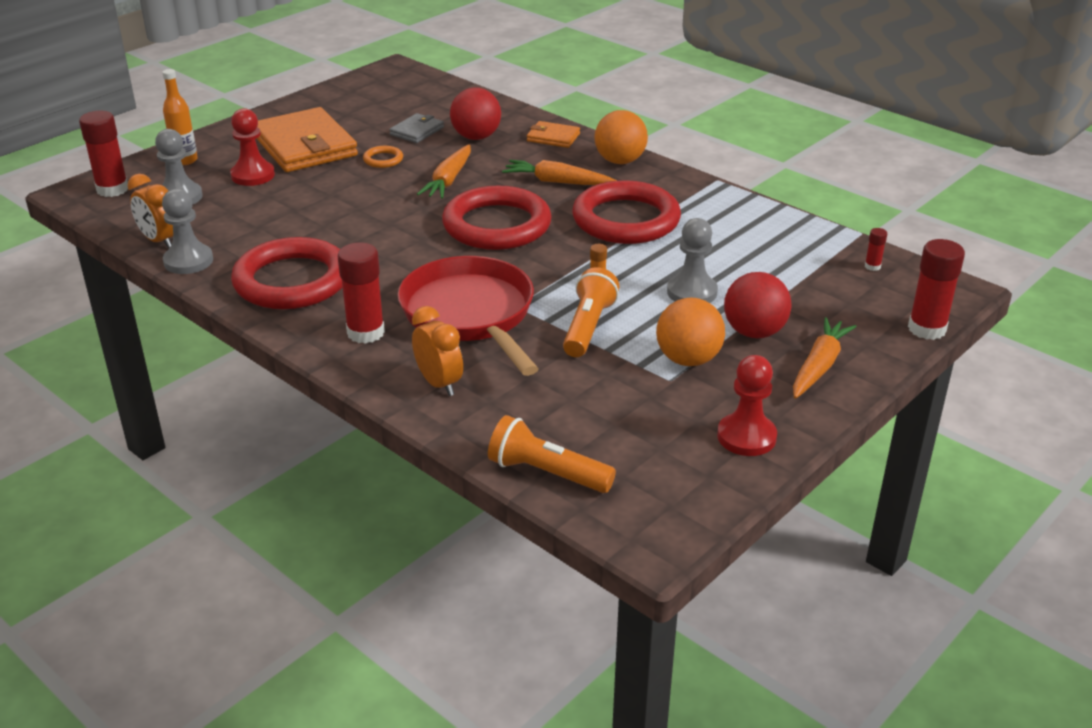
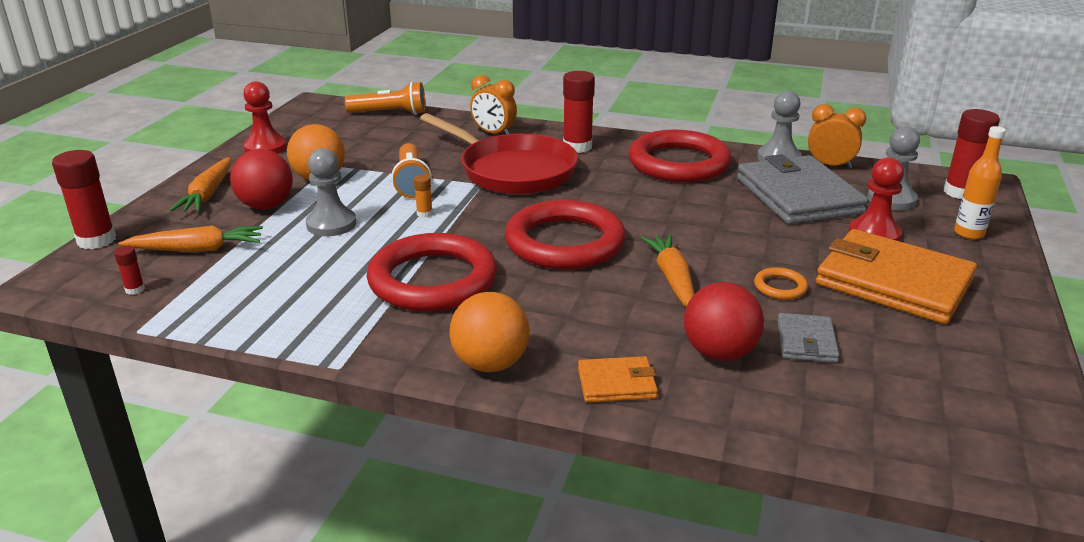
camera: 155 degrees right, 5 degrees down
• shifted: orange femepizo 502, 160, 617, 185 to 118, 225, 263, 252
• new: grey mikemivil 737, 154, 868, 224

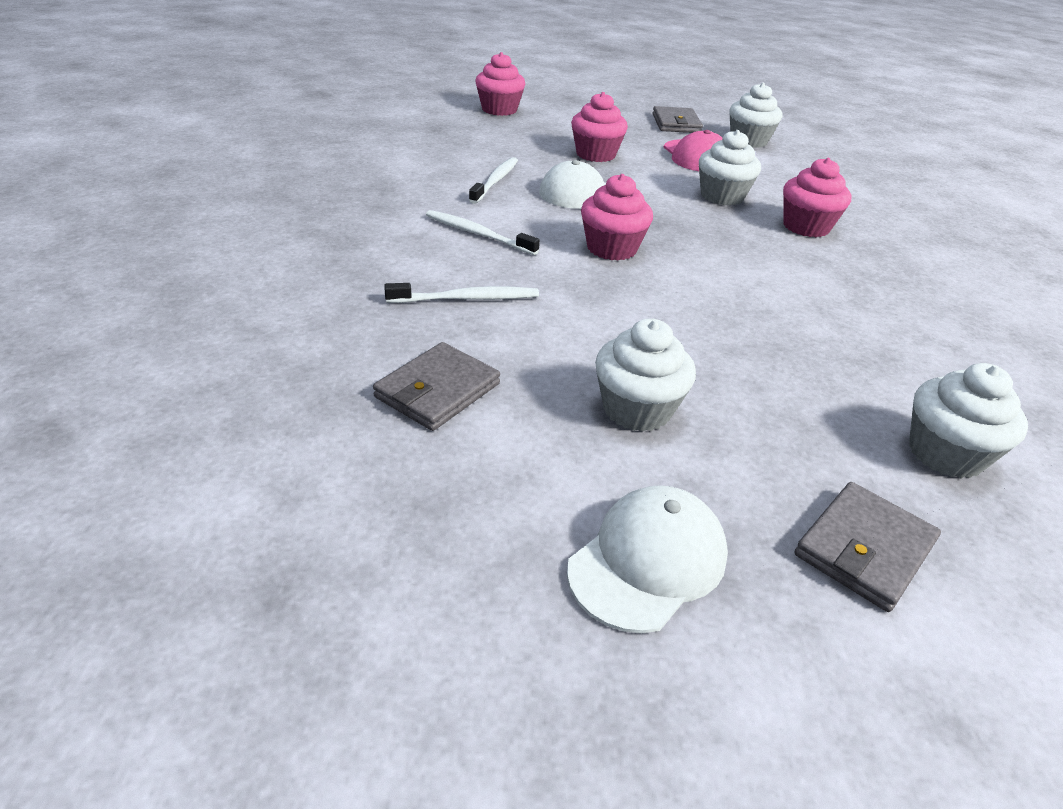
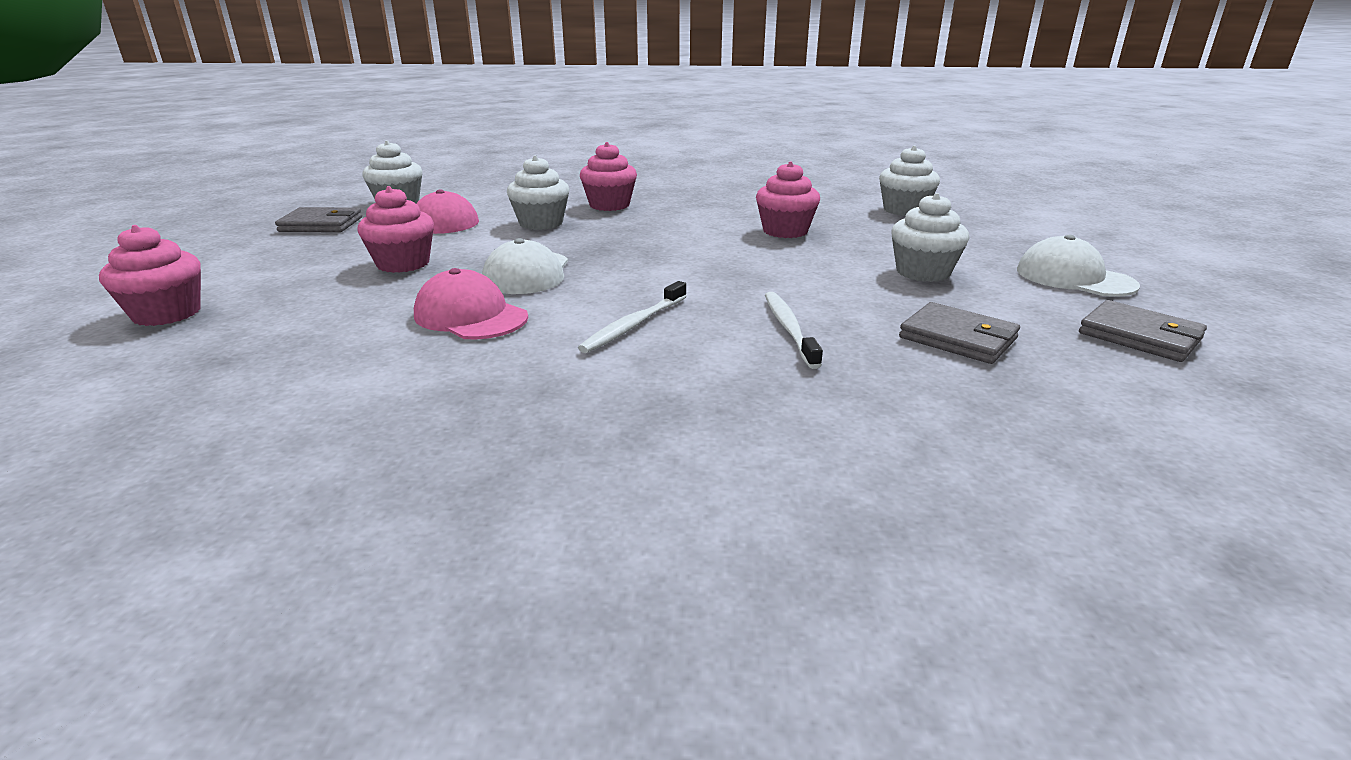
camera: 85 degrees left, 10 degrees down
• swapped: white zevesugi 469, 157, 518, 204 to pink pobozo 414, 268, 528, 339
• shifted: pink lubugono 581, 174, 653, 260 to 756, 161, 820, 238
• shifted: grey mikemivil 794, 482, 941, 612 to 1079, 300, 1207, 362

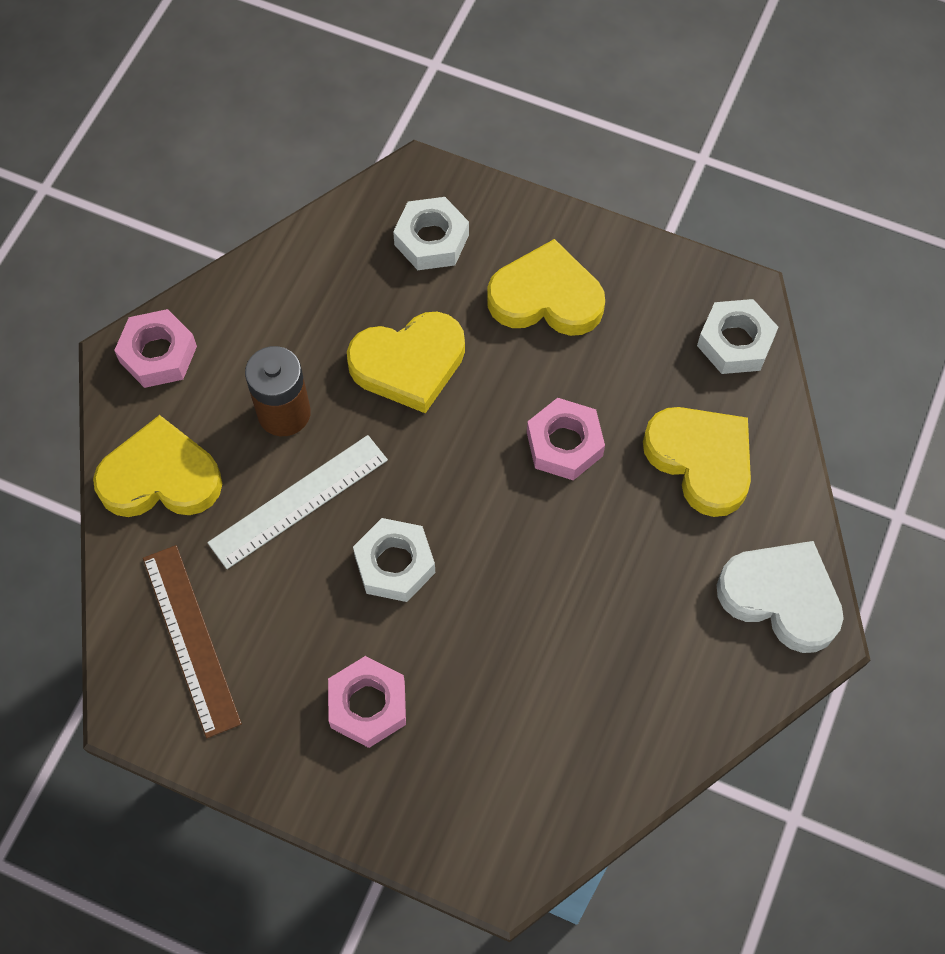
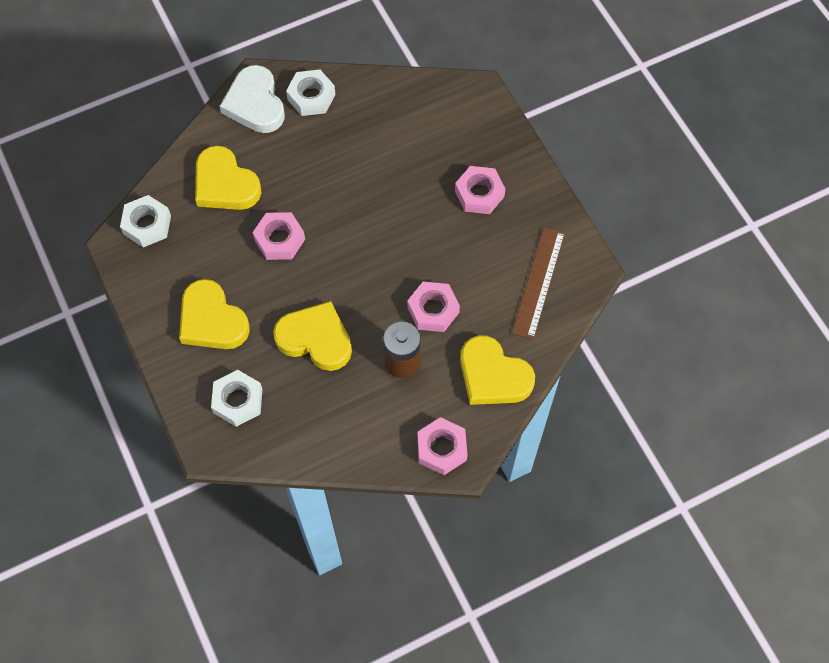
camera: 140 degrees left, 0 degrees up
• swapped: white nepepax 207, 435, 388, 569 to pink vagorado 407, 282, 460, 332
• shifted: white vagorado 353, 518, 435, 602 to 286, 69, 335, 116
• rotated: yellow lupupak 643, 407, 751, 517 = 195, 146, 262, 210 45 degrees counterclockwise

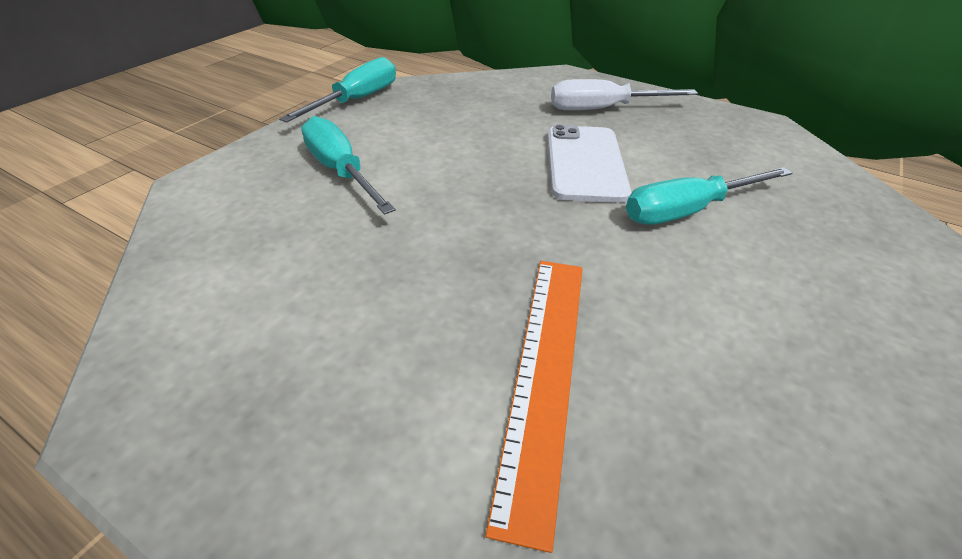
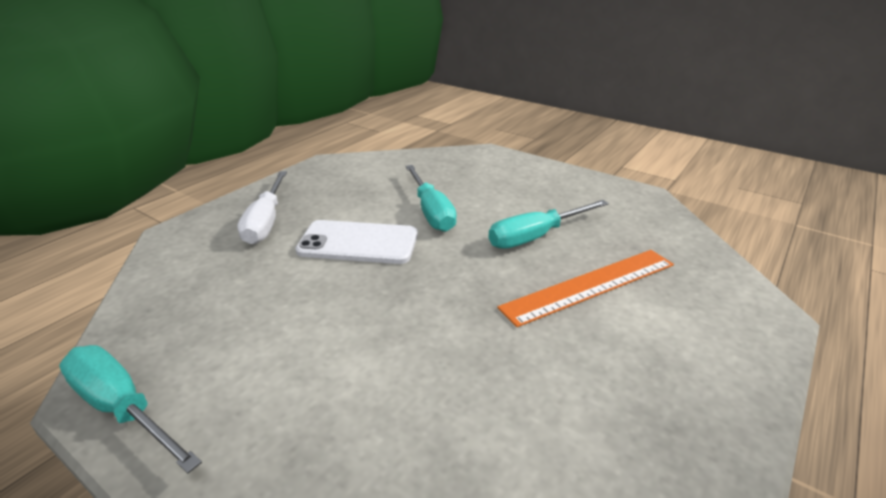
camera: 85 degrees left, 10 degrees down
• shifted: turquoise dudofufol 301, 116, 396, 215 to 488, 200, 609, 249
• rotated: orange nepepax 485, 261, 583, 553 = 497, 250, 674, 327 45 degrees counterclockwise

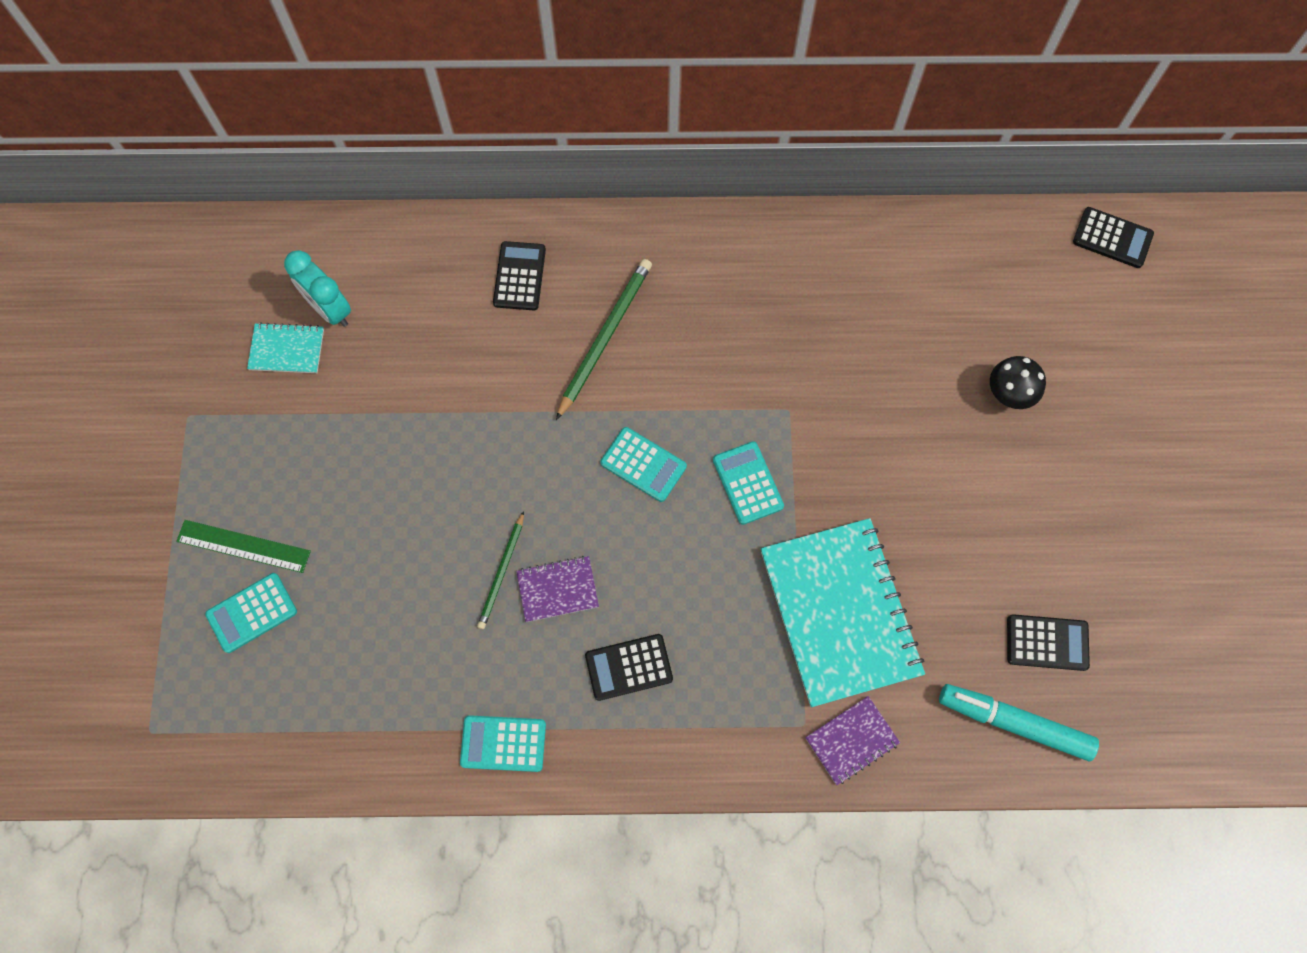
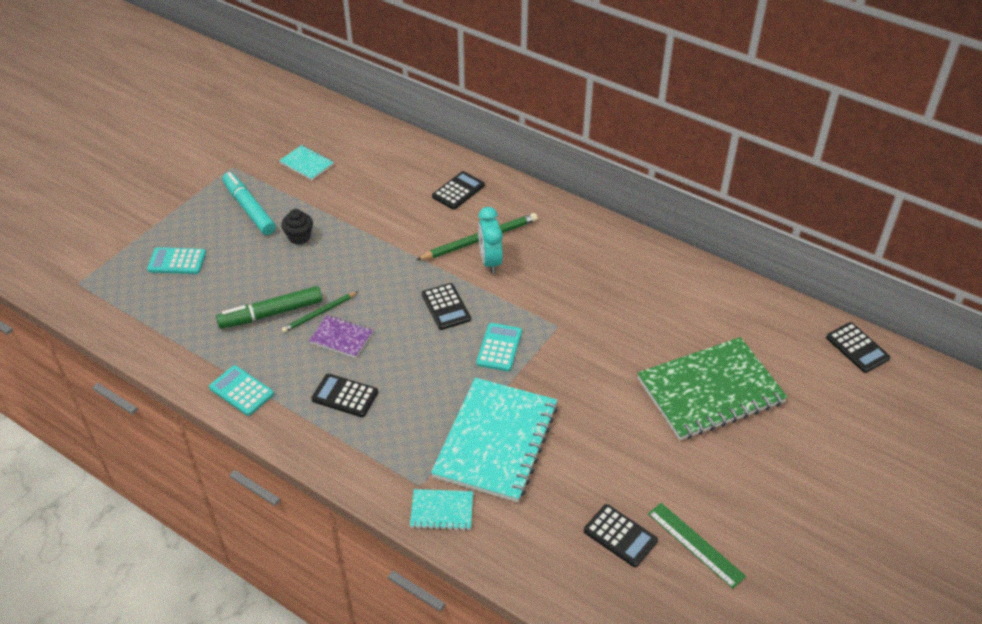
camera: 35 degrees right, 25 degrees down
• shifted: green nepepax 176, 520, 311, 573 to 648, 503, 746, 589
• shifted: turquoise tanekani 284, 250, 351, 327 to 478, 207, 503, 274
• repainted: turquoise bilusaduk 600, 427, 687, 502 to black bilusaduk 422, 283, 471, 330
• repainted: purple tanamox 805, 696, 900, 785 to turquoise tanamox 410, 489, 473, 531
• shifted: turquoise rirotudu 939, 684, 1099, 761 to 222, 172, 276, 235
• swapped: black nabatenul 990, 356, 1046, 409 to green tanamox 637, 337, 788, 440
• new: green rirotudu 216, 286, 322, 329
• new: black lubugono 281, 209, 313, 245

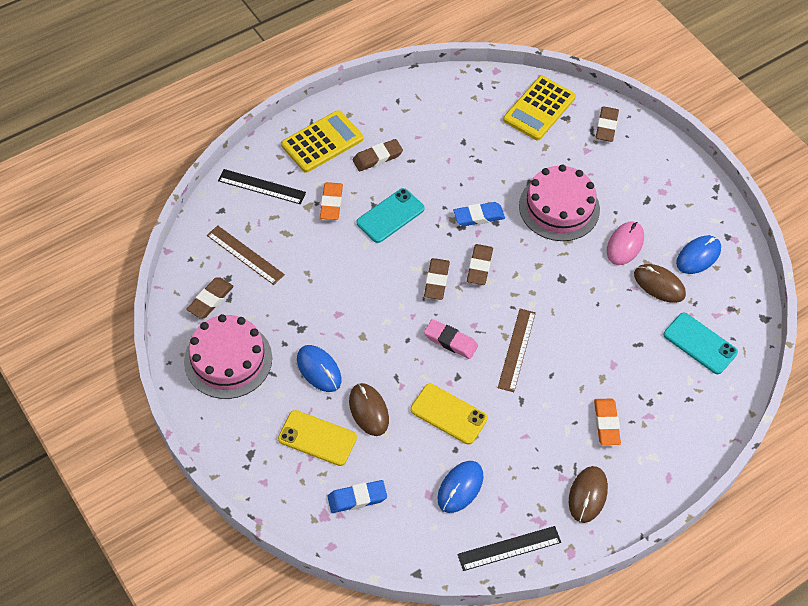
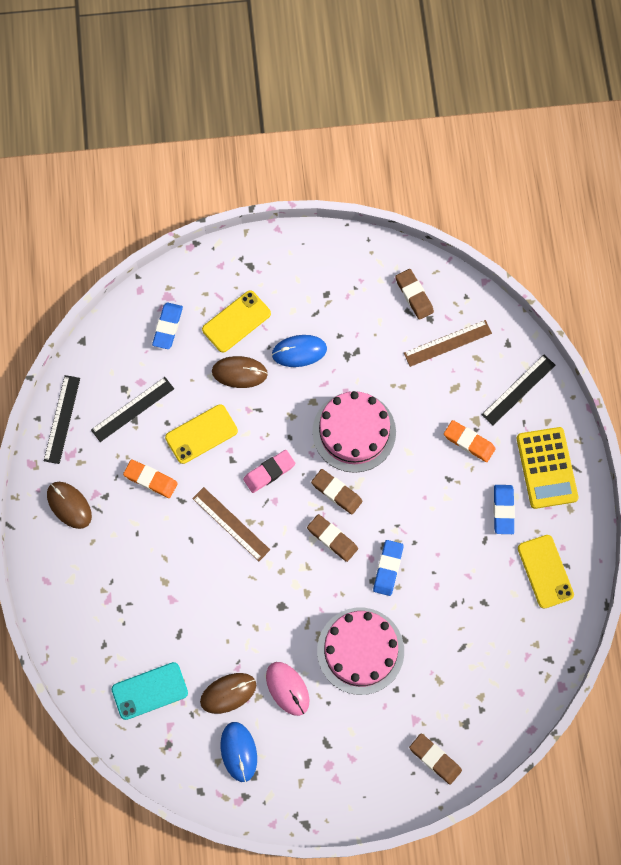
camera: 120 degrees right, 15 degrees up
• shifted: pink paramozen 184, 314, 272, 399 to 312, 391, 396, 473
• repainted: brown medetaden 353, 139, 403, 171 to blue medetaden 493, 485, 515, 534
• gone: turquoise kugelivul 357, 188, 425, 243
• swapped: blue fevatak 437, 461, 483, 513 to black nepepax 91, 377, 174, 442
• gone: yellow bilusaduk 503, 76, 576, 140
• shifted: orange medetaden 594, 399, 621, 445 to 123, 459, 178, 498
• new: yellow kugelivul 518, 535, 574, 609

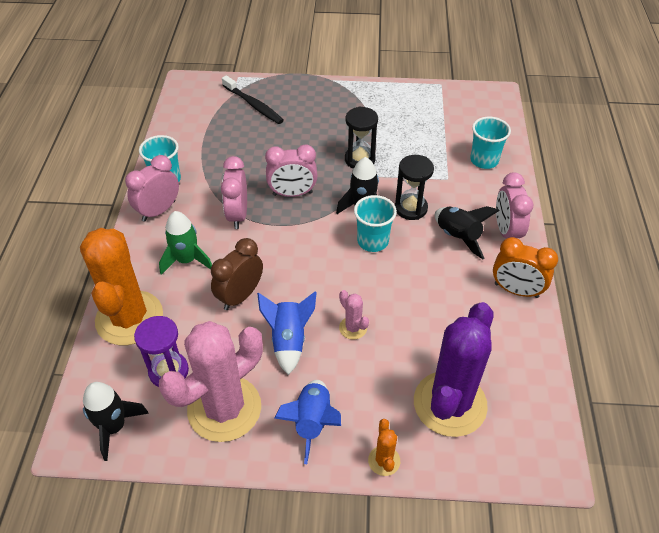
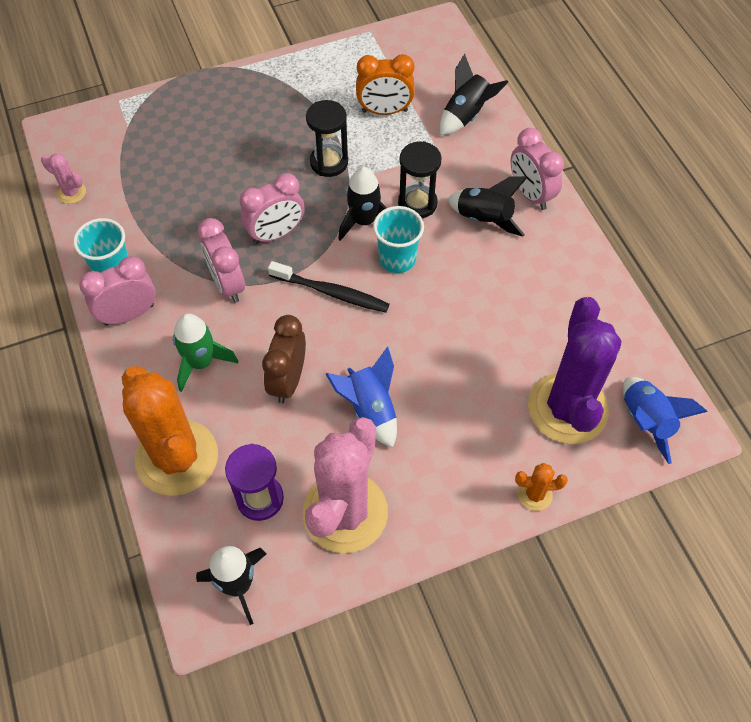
camera: 25 degrees left, 10 degrees up
• rotated: pink tanekani 125, 155, 179, 222 = 79, 256, 156, 326 45 degrees clockwise
• shifted: black zevesugi 222, 75, 284, 124 to 268, 261, 389, 313
• shifted: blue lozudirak 274, 380, 341, 464 to 623, 377, 708, 464
• shifted: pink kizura 339, 290, 369, 340 to 41, 153, 86, 204
• rotated: orange kizura 368, 419, 400, 476 = 515, 463, 568, 511 60 degrees counterclockwise
• swapped: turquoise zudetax 470, 117, 511, 169 to black lozudirak 440, 54, 508, 135
• shifted: orange tanekani 493, 237, 558, 298 to 356, 54, 415, 115

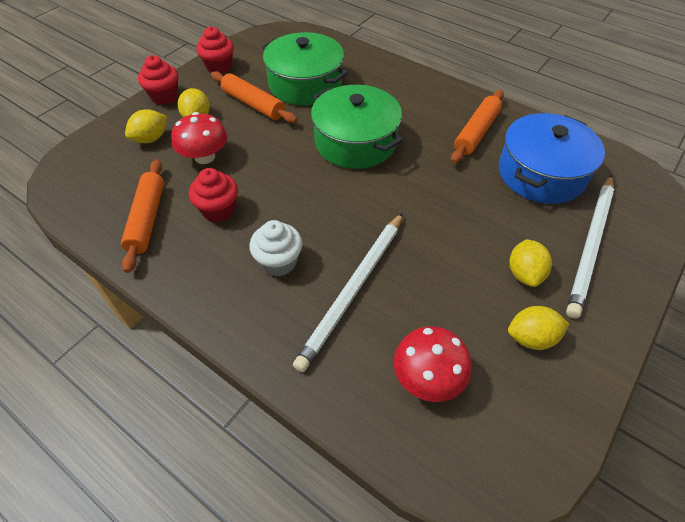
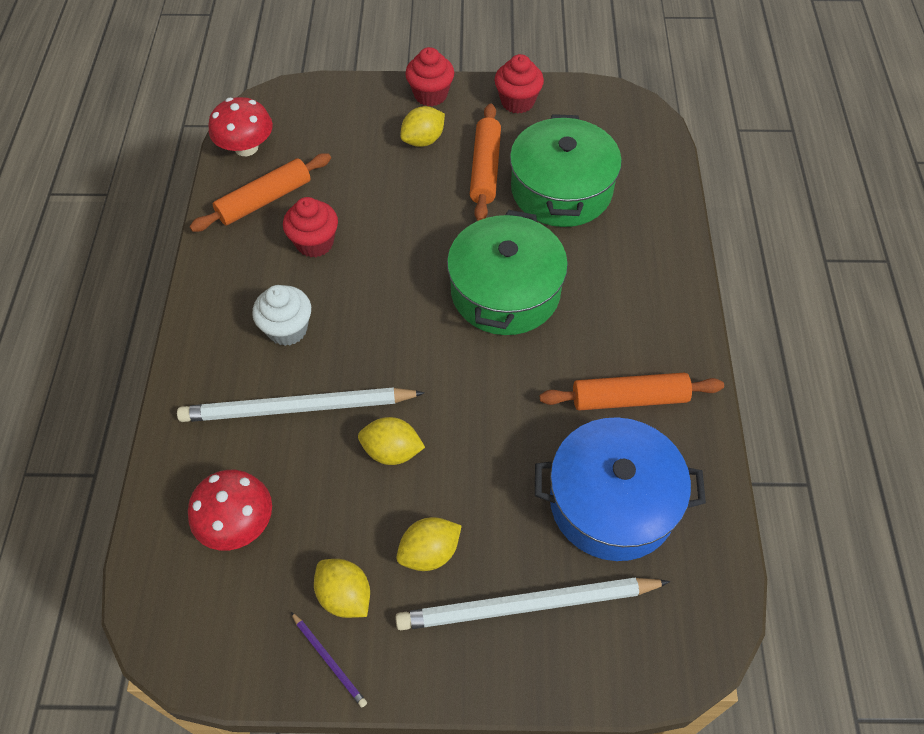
camera: 55 degrees right, 5 degrees up
• shifted: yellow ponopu 125, 109, 167, 143 to 358, 417, 425, 465
• shifted: red nabatenul 171, 112, 228, 164 to 208, 97, 273, 156
• new: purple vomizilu 291, 612, 367, 707

